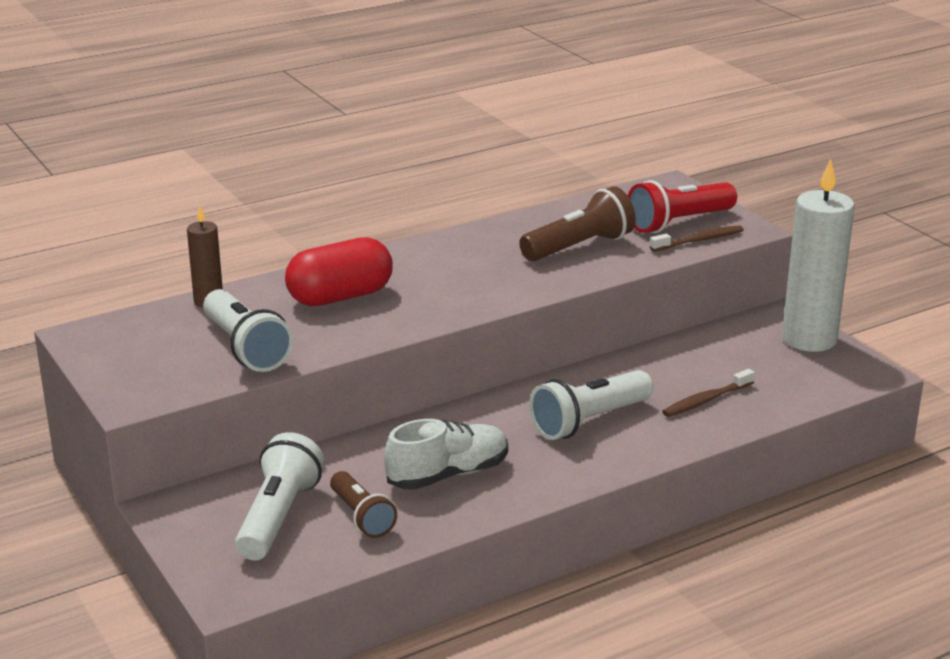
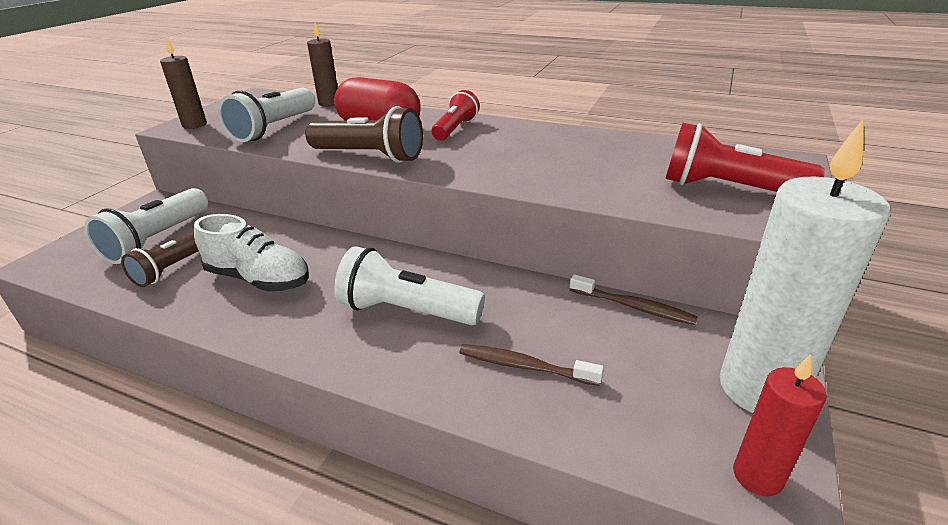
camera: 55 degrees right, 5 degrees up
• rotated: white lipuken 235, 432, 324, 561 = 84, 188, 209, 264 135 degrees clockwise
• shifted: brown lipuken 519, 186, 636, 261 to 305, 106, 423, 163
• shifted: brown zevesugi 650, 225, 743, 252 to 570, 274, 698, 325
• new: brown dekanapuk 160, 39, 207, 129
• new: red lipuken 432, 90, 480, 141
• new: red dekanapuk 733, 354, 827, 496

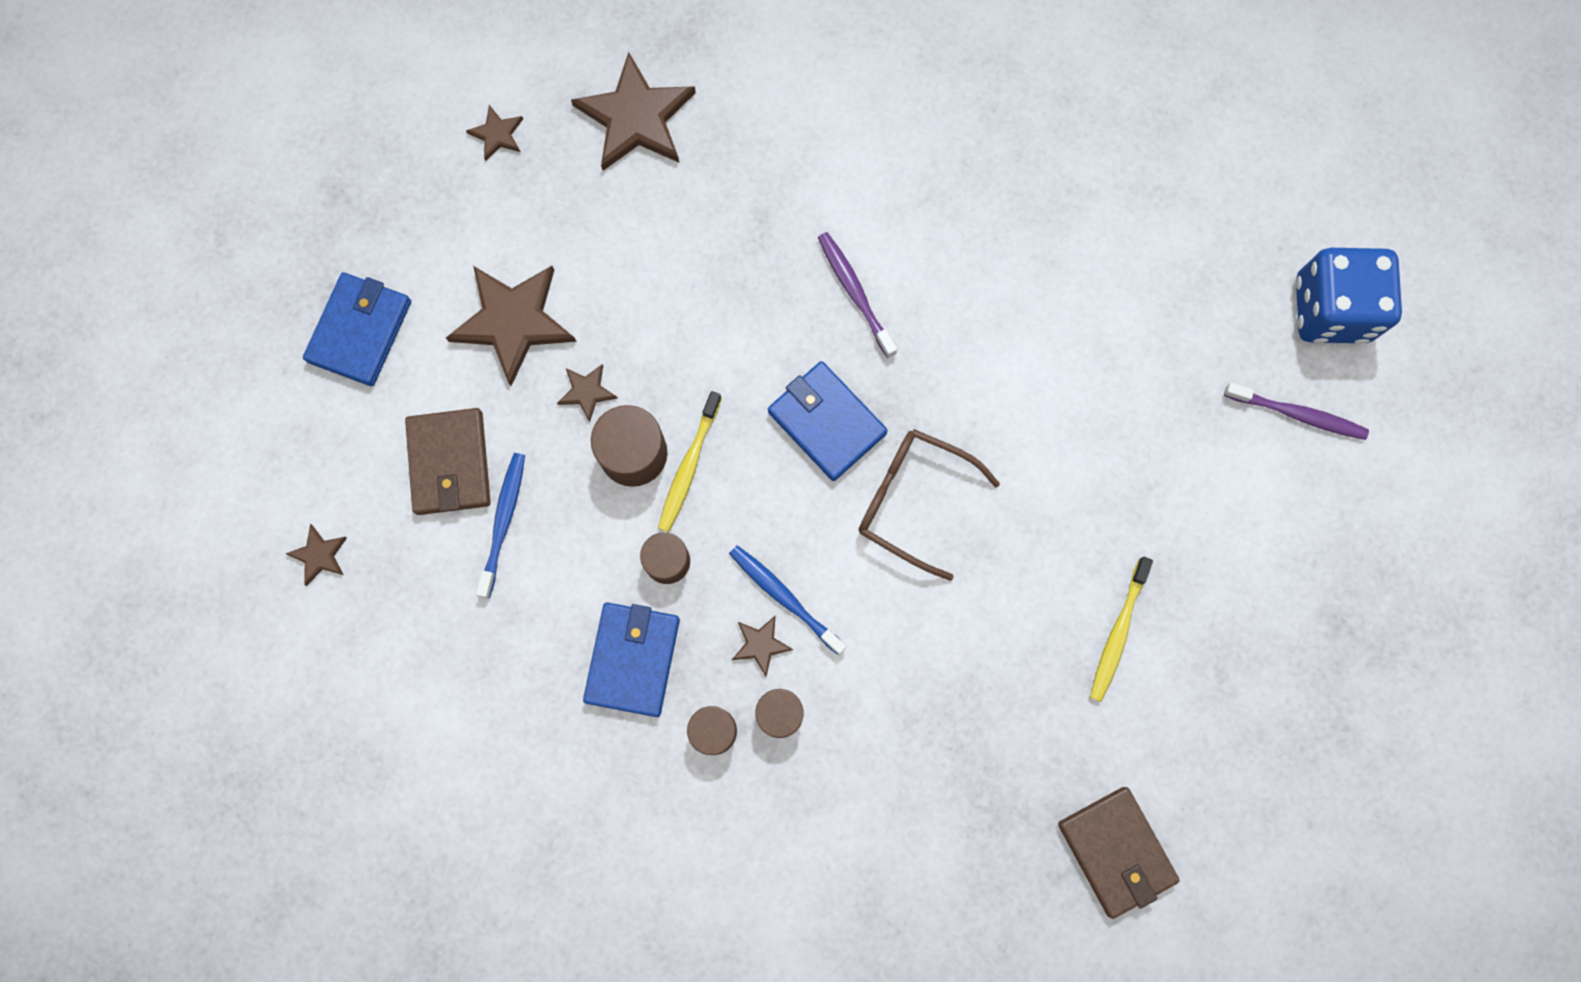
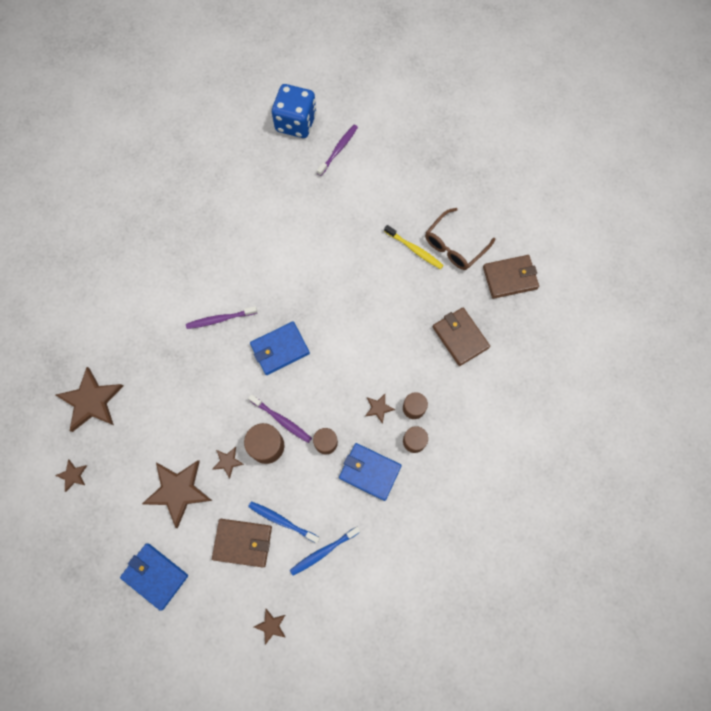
camera: 75 degrees left, 5 degrees down
• repainted: yellow zevesugi 658, 391, 722, 532 to purple zevesugi 248, 394, 312, 443
• shifted: blue zevesugi 729, 545, 846, 655 to 290, 527, 360, 575
• shifted: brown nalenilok 859, 429, 1000, 581 to 425, 208, 495, 270
• new: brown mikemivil 433, 308, 490, 366

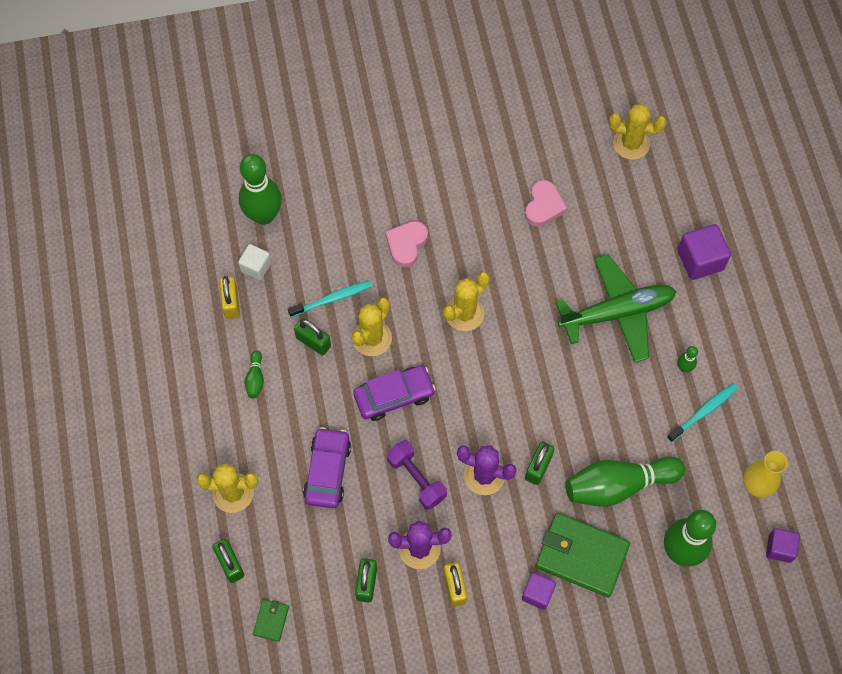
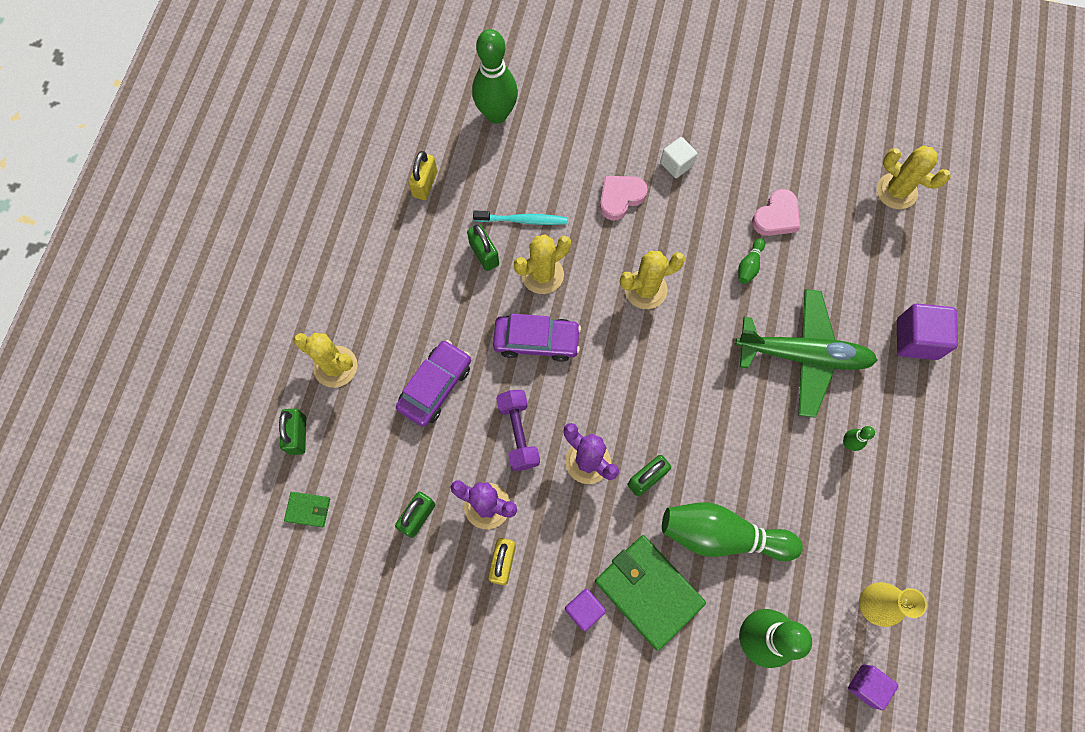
camera: 25 degrees right, 5 degrees up
• shifted: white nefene 238, 244, 271, 280 to 660, 137, 697, 178
• shifted: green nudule 244, 351, 264, 398 to 738, 238, 765, 284
• rotated: green mikemivil 253, 599, 289, 642 = 284, 492, 330, 528 60 degrees clockwise
• gone: turquoise zevesugi 667, 383, 738, 442

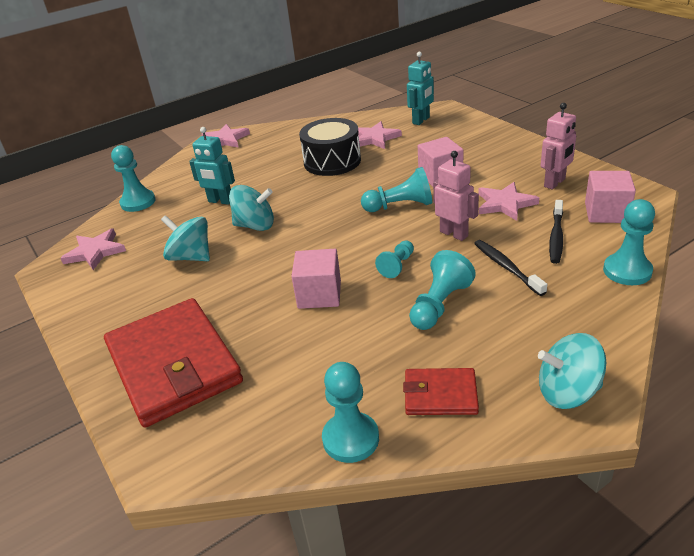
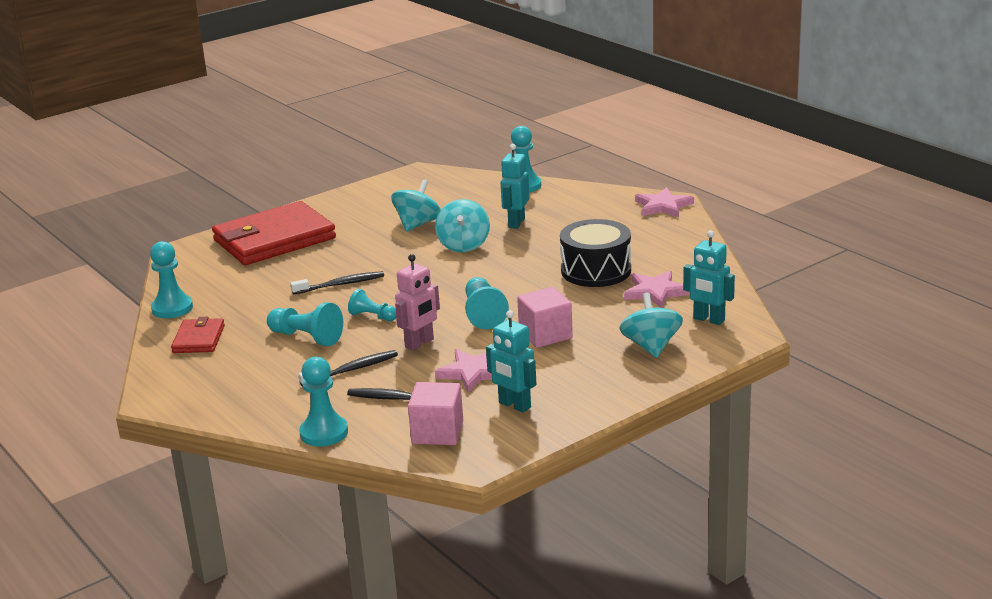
camera: 85 degrees right, 10 degrees down
• gone: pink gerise 60, 229, 126, 270
• swapped: pink nefene 291, 249, 341, 309 to black zevesugi 290, 271, 384, 294
• shifted: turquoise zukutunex 538, 333, 606, 409 to 620, 292, 683, 358
• repainted: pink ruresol 541, 103, 576, 189 to turquoise ruresol 486, 310, 537, 413

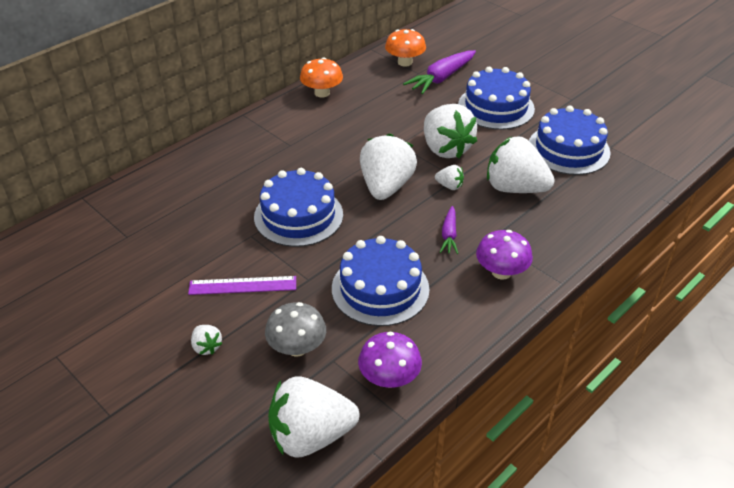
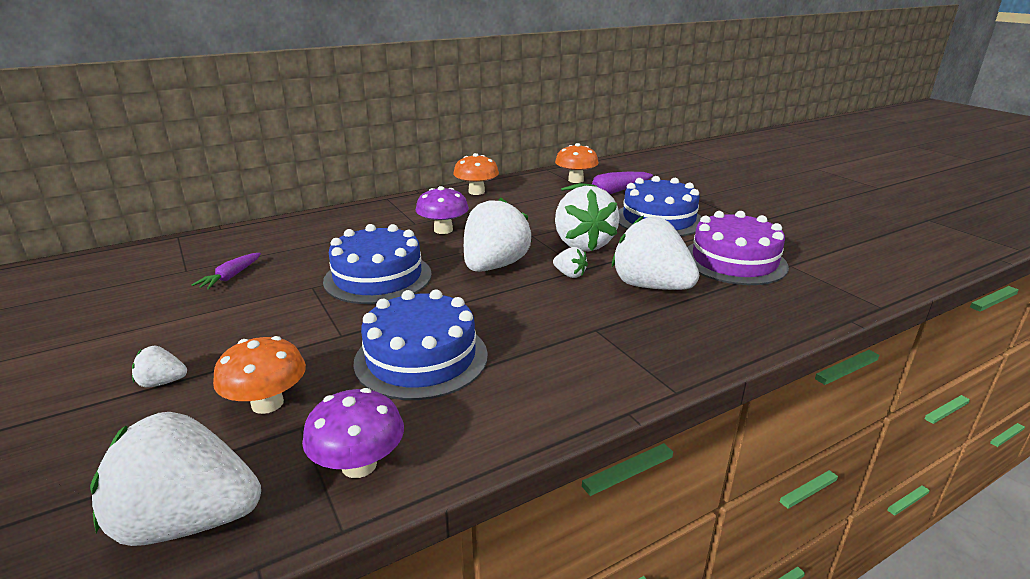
camera: 15 degrees right, 15 degrees down
• gone: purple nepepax 188, 276, 296, 295
• rotated: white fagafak 191, 325, 223, 355 = 132, 346, 187, 388 105 degrees clockwise
• repainted: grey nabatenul 265, 302, 326, 357 to orange nabatenul 213, 336, 306, 414
• shifted: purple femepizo 440, 206, 458, 254 to 192, 253, 261, 290
• shifted: purple nabatenul 476, 230, 533, 280 to 416, 186, 469, 234
• repainted: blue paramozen 529, 105, 611, 175 to purple paramozen 687, 211, 789, 285

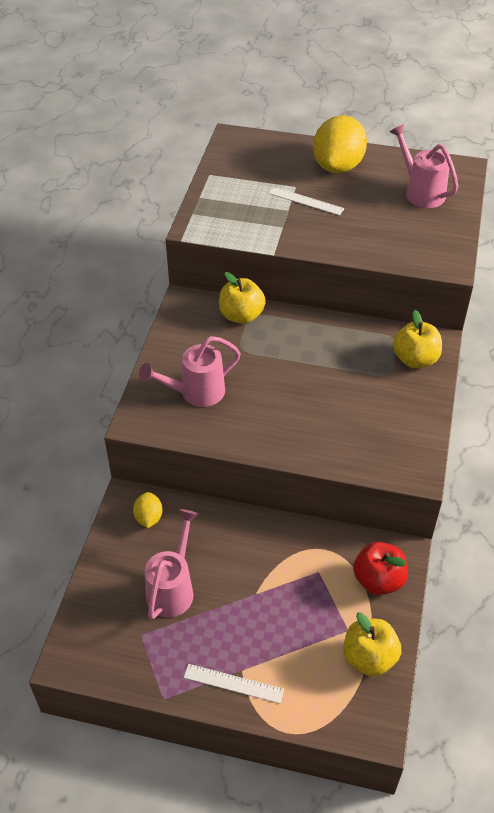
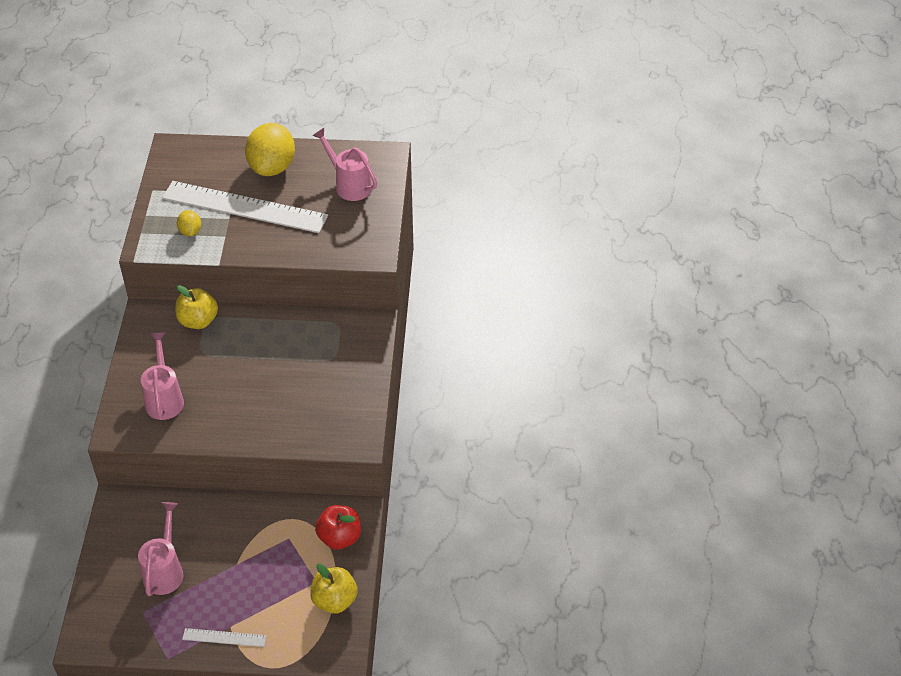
camera: 10 degrees left, 0 degrees up
• shifted: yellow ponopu 133, 492, 163, 528 to 177, 210, 201, 237
• rotated: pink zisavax 139, 336, 241, 407 = 141, 332, 184, 420 120 degrees clockwise
• scaled: white nepepax 268, 187, 344, 216 = 162, 181, 328, 233 x2.34
• gone: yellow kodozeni 393, 310, 442, 368

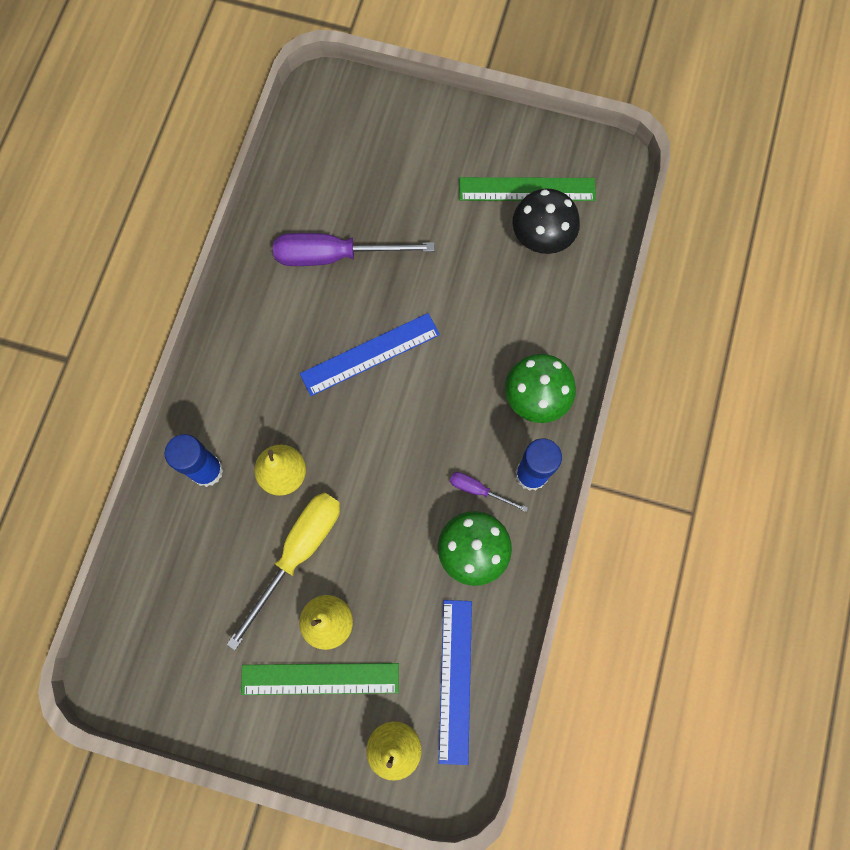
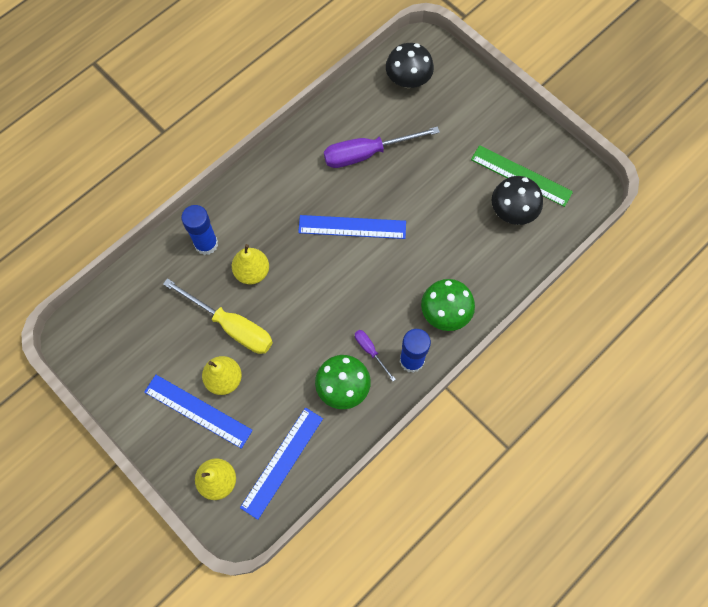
camera: 30 degrees right, 5 degrees down
• rotated: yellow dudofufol 226, 492, 340, 650 = 163, 278, 273, 354 60 degrees clockwise
• repainted: green nepepax 241, 663, 399, 695 to blue nepepax 144, 375, 253, 449
• rotated: purple dudofufol 273, 233, 435, 266 = 324, 126, 440, 168 45 degrees counterclockwise
• new: black nabatenul 386, 43, 434, 88

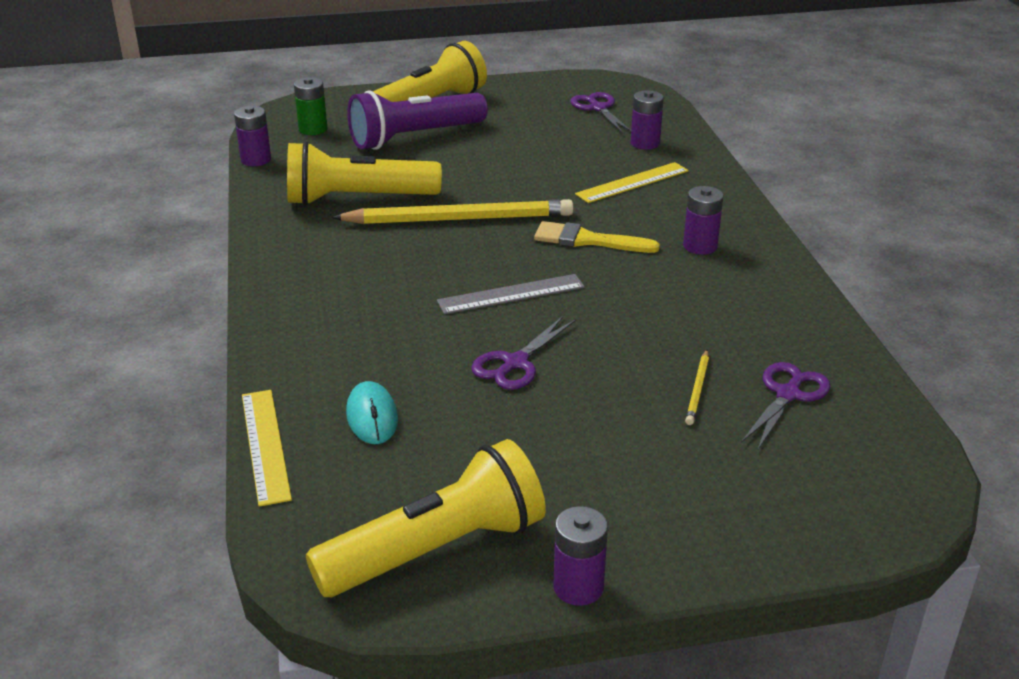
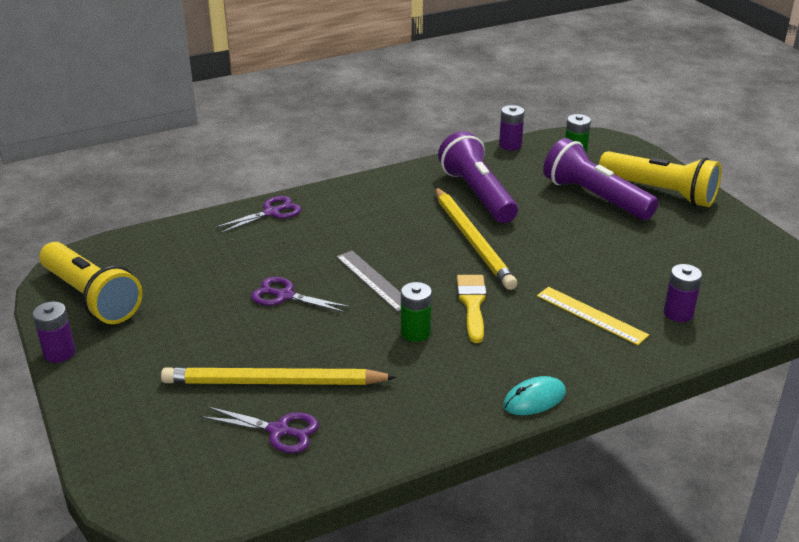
camera: 75 degrees right, 0 degrees up
• gone: yellow nepepax 242, 390, 292, 507
• repainted: yellow lipuken 287, 141, 442, 206 to purple lipuken 438, 131, 518, 223
• shifted: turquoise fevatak 346, 381, 398, 444 to 503, 376, 566, 415
• shifted: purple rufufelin 570, 92, 631, 133 to 214, 196, 301, 233
• gone: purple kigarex 683, 186, 723, 255
• scaled: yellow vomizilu 685, 350, 709, 425 = 161, 367, 397, 385 x2.38
• new: green kigarex 401, 282, 432, 342

